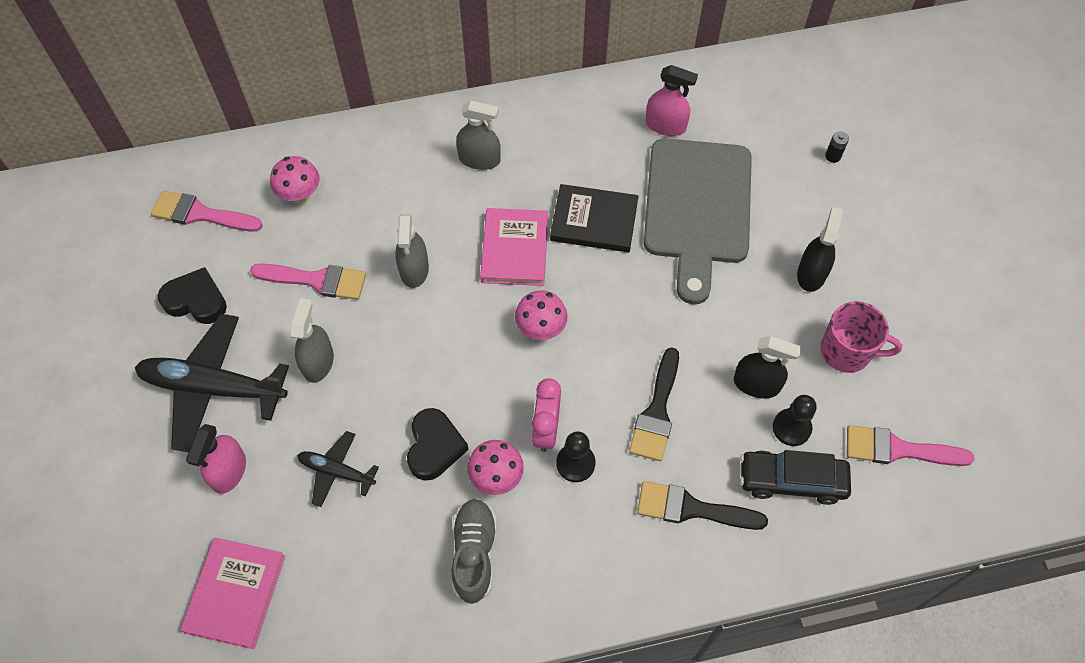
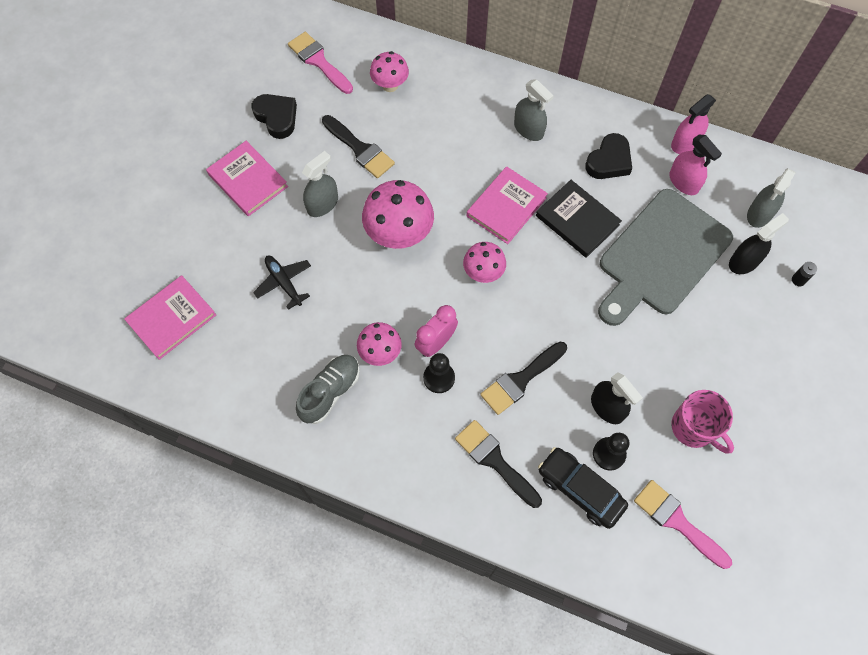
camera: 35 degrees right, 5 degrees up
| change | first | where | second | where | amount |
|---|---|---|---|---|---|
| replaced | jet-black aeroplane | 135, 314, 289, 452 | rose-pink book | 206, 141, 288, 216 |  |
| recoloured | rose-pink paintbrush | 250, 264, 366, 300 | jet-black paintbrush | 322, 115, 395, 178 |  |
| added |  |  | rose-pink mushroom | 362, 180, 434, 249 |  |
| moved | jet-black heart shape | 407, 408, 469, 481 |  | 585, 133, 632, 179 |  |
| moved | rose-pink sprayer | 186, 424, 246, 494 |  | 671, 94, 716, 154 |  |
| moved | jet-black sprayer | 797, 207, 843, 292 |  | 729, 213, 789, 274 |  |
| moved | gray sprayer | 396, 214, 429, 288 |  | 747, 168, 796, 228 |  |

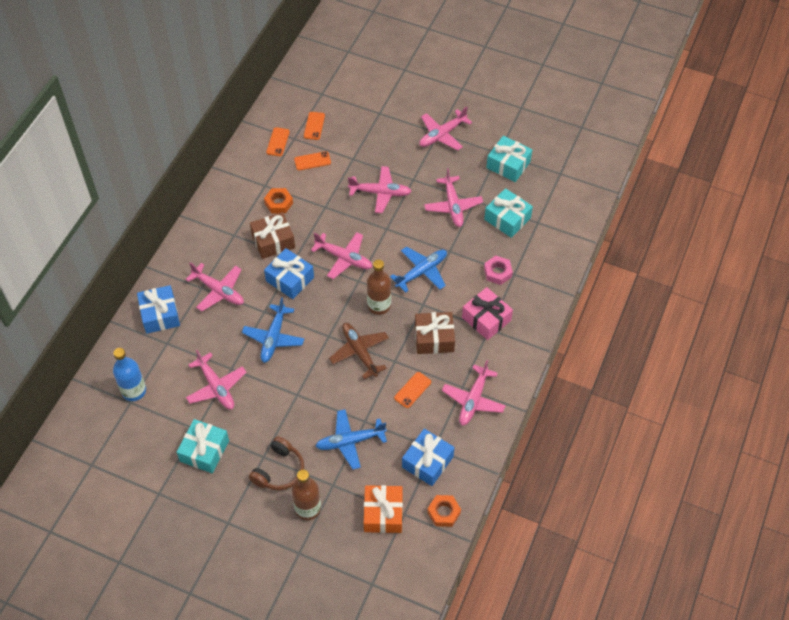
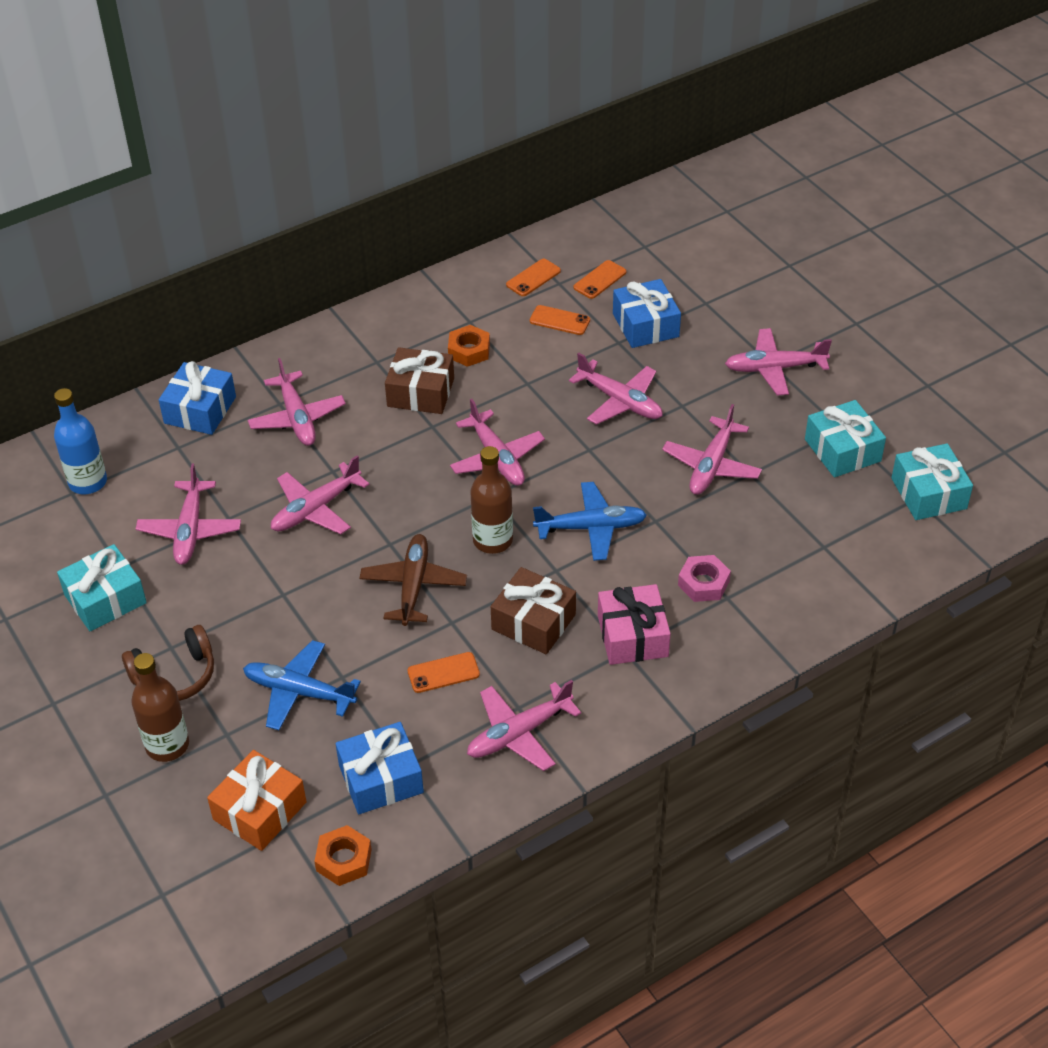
camera: 35 degrees right, 10 degrees down
| change | first | where | second | where | amount |
|---|---|---|---|---|---|
| recoloured | blue aeroplane | 242, 297, 304, 363 | rose-pink aeroplane | 271, 455, 370, 534 |  |
| moved | blue gift | 264, 248, 314, 299 |  | 613, 279, 681, 348 |  |
| moved | teal gift | 484, 188, 533, 238 |  | 891, 443, 973, 520 |  |

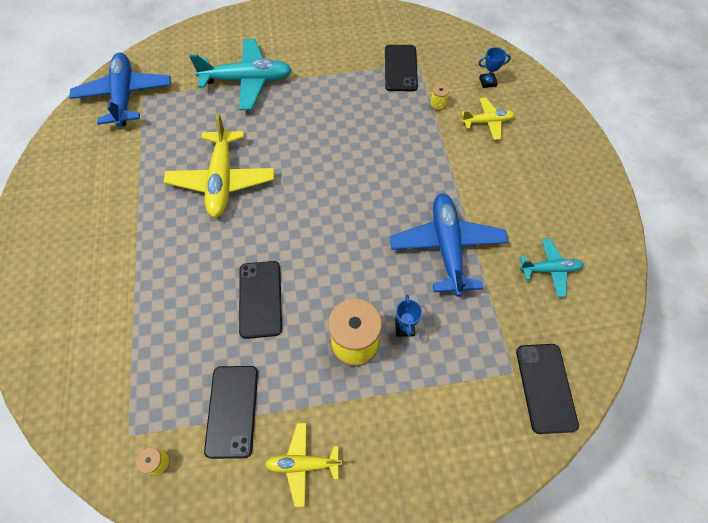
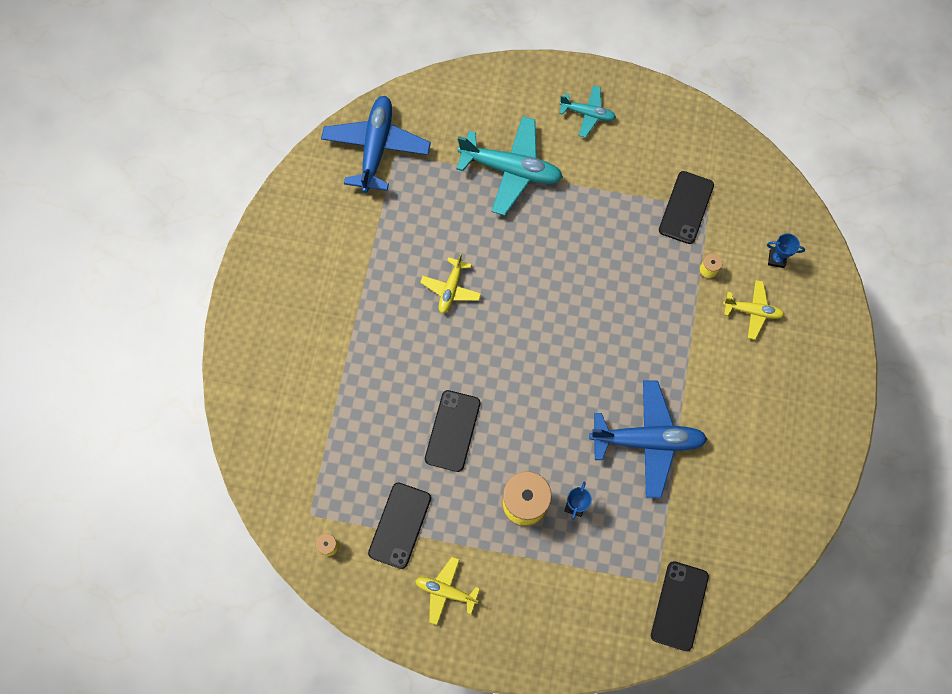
camera: 20 degrees right, 10 degrees up
| change | first | where | second | where | amount |
|---|---|---|---|---|---|
| resized | yellow aeroplane | 163, 113, 274, 217 |  | 420, 254, 481, 314 | x0.55 |
| moved | teal aeroplane | 520, 238, 584, 297 |  | 559, 85, 616, 138 |  |
| turned | blue aeroplane | 390, 193, 508, 297 |  | 589, 380, 707, 498 | 75 degrees clockwise |

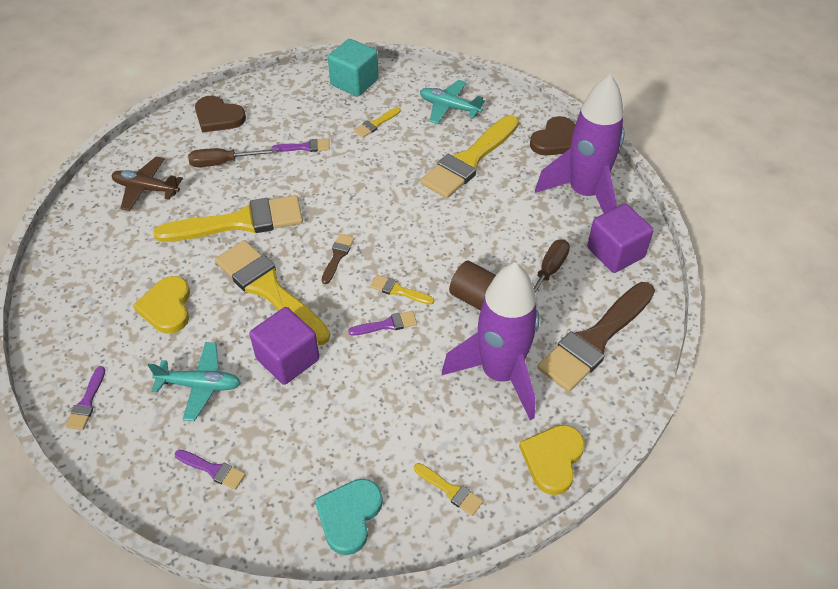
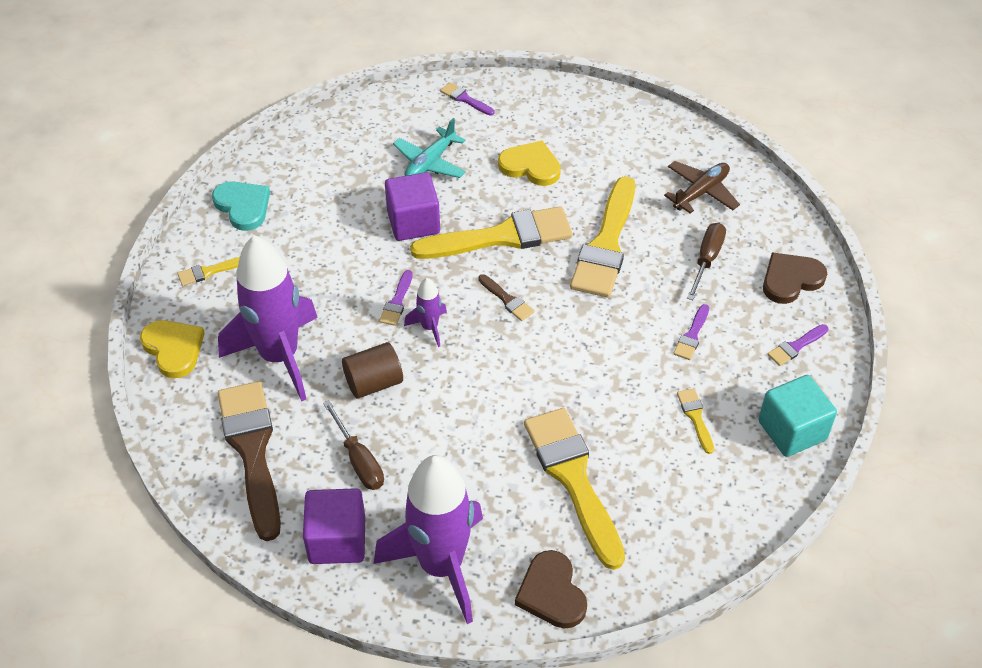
camera: 120 degrees right, 0 degrees up
| change | first | where | second | where | amount |
|---|---|---|---|---|---|
| replaced | yellow paintbrush | 370, 275, 434, 305 | royal purple spaceship | 404, 278, 447, 347 |  |
| moved | royal purple paintbrush | 175, 449, 246, 490 |  | 767, 324, 829, 366 |  |
| removed | teal aeroplane | 420, 80, 485, 124 |  |  |  |

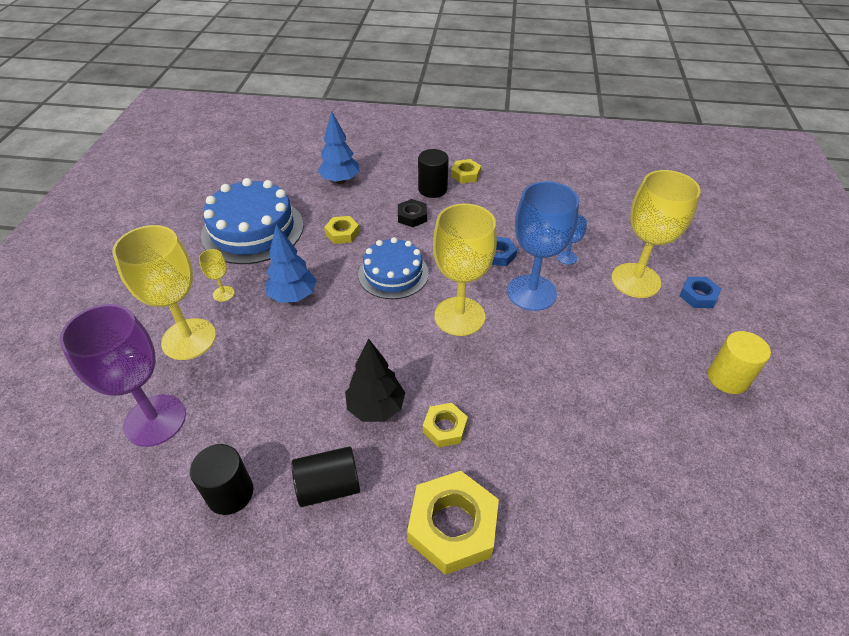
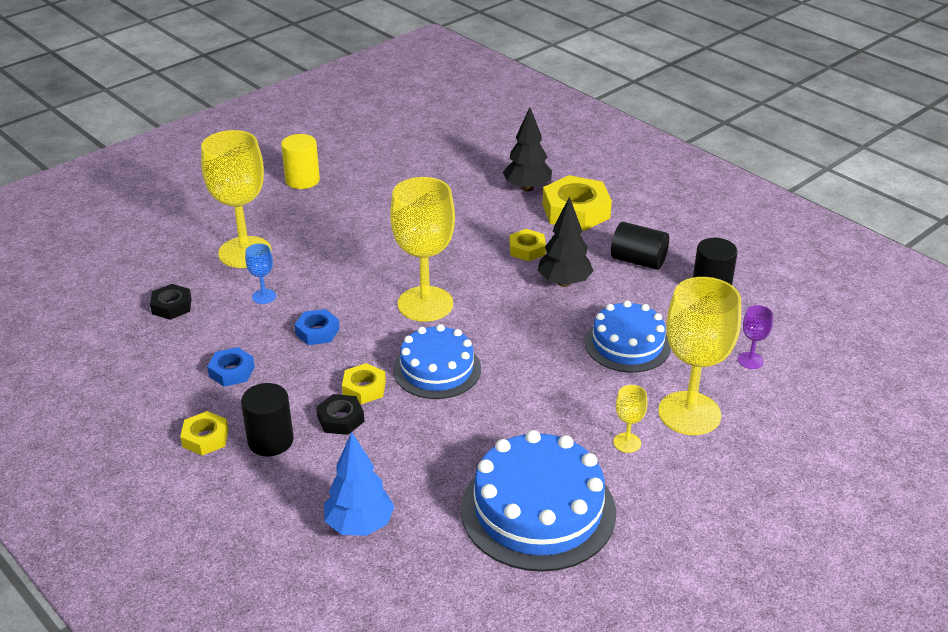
camera: 140 degrees left, 10 degrees down
| change | first | where | second | where | amount |
|---|---|---|---|---|---|
| added |  |  | jet-black hex nut | 150, 284, 192, 320 |  |
| moved | blue hex nut | 679, 277, 721, 308 |  | 207, 347, 255, 387 |  |
| moved | yellow hex nut | 324, 216, 360, 244 |  | 342, 363, 386, 404 |  |
| added |  |  | jet-black toy tree | 503, 107, 552, 191 |  |
| added |  |  | blue cake | 585, 300, 671, 373 |  |
| resized | royal purple chalice | 59, 304, 186, 447 |  | 738, 305, 773, 369 | x0.43 |
| removed | blue toy tree | 265, 224, 317, 303 |  |  |  |
| removed | blue chalice | 507, 181, 579, 311 |  |  |  |

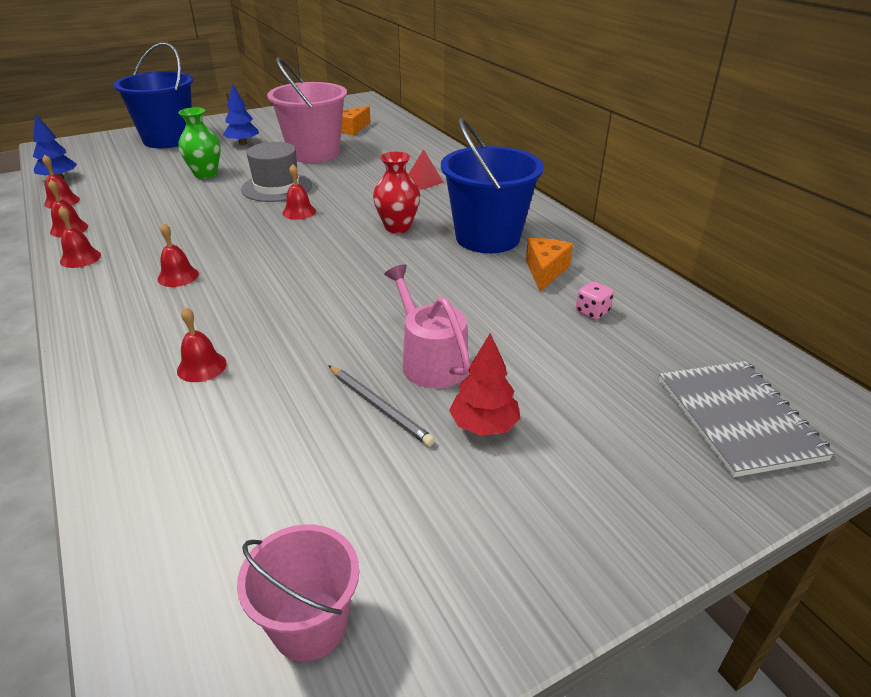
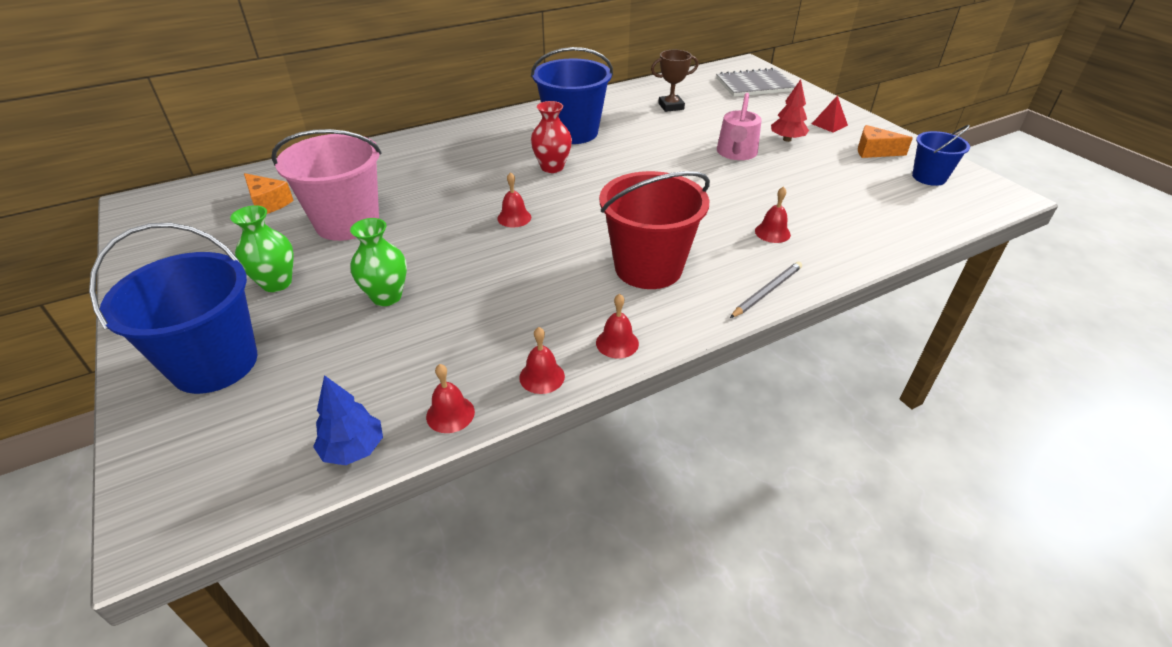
camera: 90 degrees left, 5 degrees up
| change | first | where | second | where | amount |
|---|---|---|---|---|---|
| replaced | blue toy tree | 223, 84, 259, 145 | green flower vase | 230, 205, 294, 292 |  |
| replaced | scarlet hand bell | 158, 223, 199, 287 | scarlet bucket | 599, 171, 710, 289 |  |
| replaced | rose-pink game die | 576, 281, 614, 320 | dark brown award cup | 651, 50, 698, 112 |  |
| turned | rose-pink watering pot | 384, 265, 471, 388 |  | 717, 93, 762, 160 | 45 degrees counterclockwise |
| moved | gray wooden pencil | 328, 365, 435, 446 |  | 730, 261, 802, 318 |  |
| moved | scarlet pyramid shape | 408, 149, 444, 190 |  | 812, 96, 848, 133 |  |
| moved | bright orange cheese wedge | 526, 238, 573, 291 |  | 858, 125, 913, 158 |  |
| recoloured | rose-pink bucket | 237, 524, 359, 662 | blue bucket | 912, 125, 970, 186 |  |
| removed | gray hat | 241, 142, 312, 202 |  |  |  |

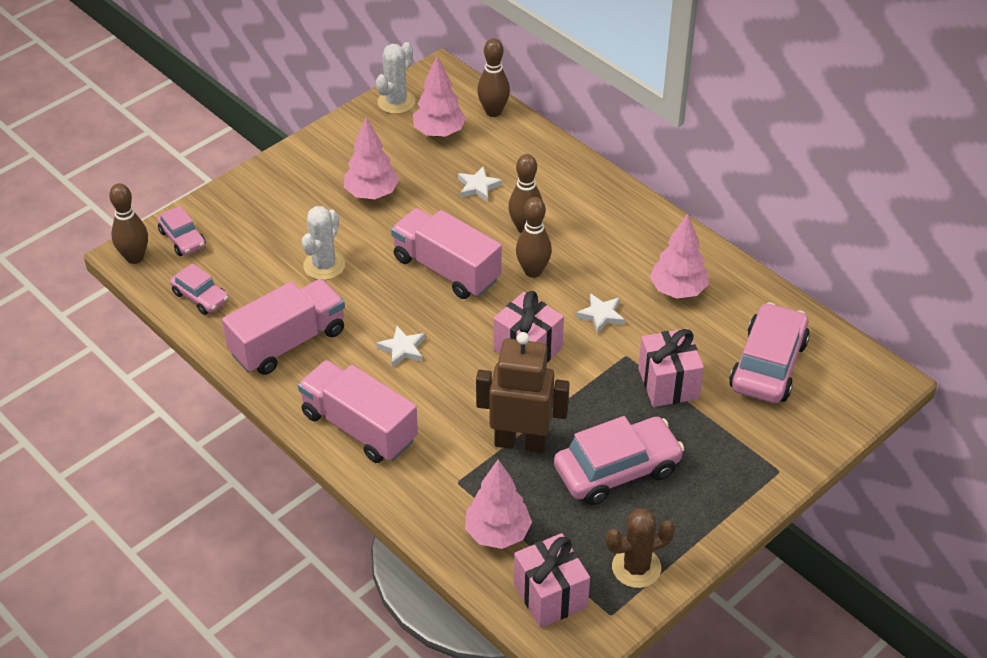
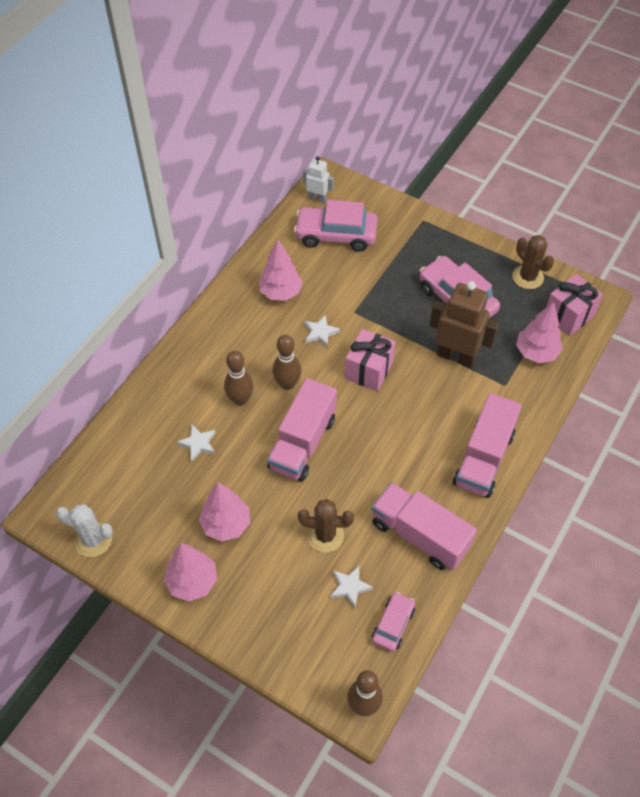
camera: 105 degrees left, 10 degrees up
| change | first | where | second | where | amount |
|---|---|---|---|---|---|
| moved | rose-pink toy tree | 413, 56, 466, 137 |  | 164, 543, 217, 601 |  |
| recoloured | snow-white cactus | 302, 206, 345, 280 | dark brown cactus | 298, 499, 354, 552 |  |
| added |  |  | snow-white toy robot | 303, 156, 334, 203 |  |
| moved | snow-white star | 376, 326, 425, 368 |  | 330, 566, 373, 608 |  |
| turned | dark brown toy robot | 476, 332, 569, 453 |  | 429, 281, 499, 368 | 120 degrees clockwise |
| removed | rose-pink automobile | 157, 206, 206, 256 |  |  |  |
| removed | dark brown skittle | 477, 38, 510, 117 |  |  |  |
| removed | rose-pink gift | 638, 328, 704, 407 |  |  |  |

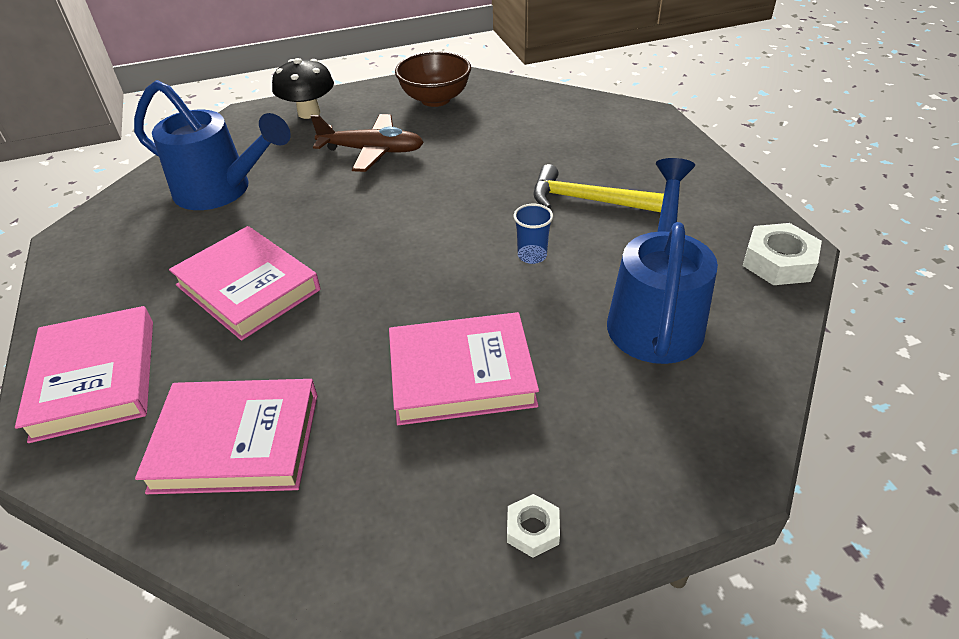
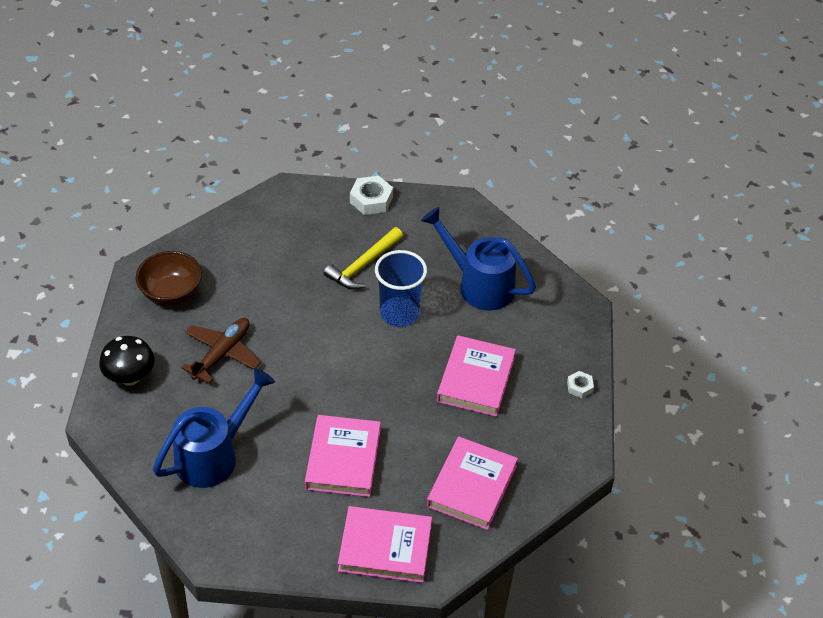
camera: 70 degrees left, 5 degrees up
| change | first | where | second | where | amount |
|---|---|---|---|---|---|
| turned | rose-pink book | 169, 226, 321, 341 |  | 305, 415, 381, 497 | 60 degrees counterclockwise |
| moved | snow-white hex nut | 743, 223, 822, 285 |  | 350, 176, 393, 215 |  |
| resized | blue cup | 514, 204, 553, 264 |  | 375, 250, 427, 327 | x2.05 |

